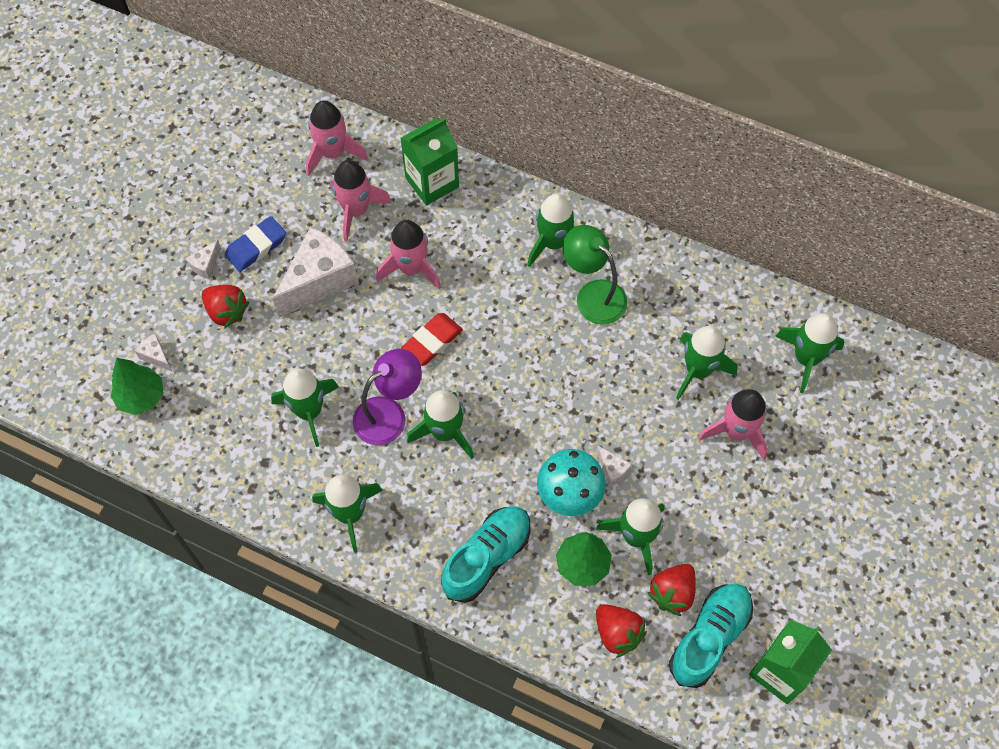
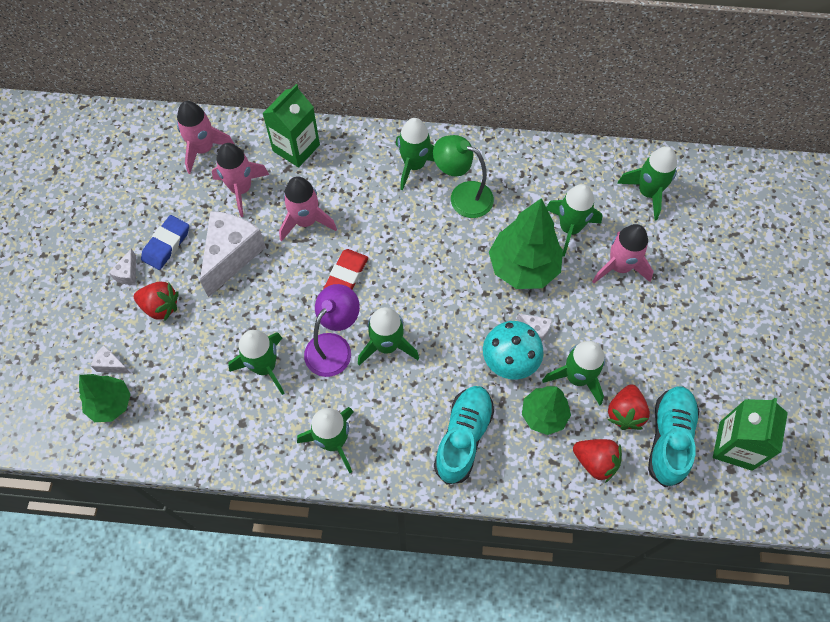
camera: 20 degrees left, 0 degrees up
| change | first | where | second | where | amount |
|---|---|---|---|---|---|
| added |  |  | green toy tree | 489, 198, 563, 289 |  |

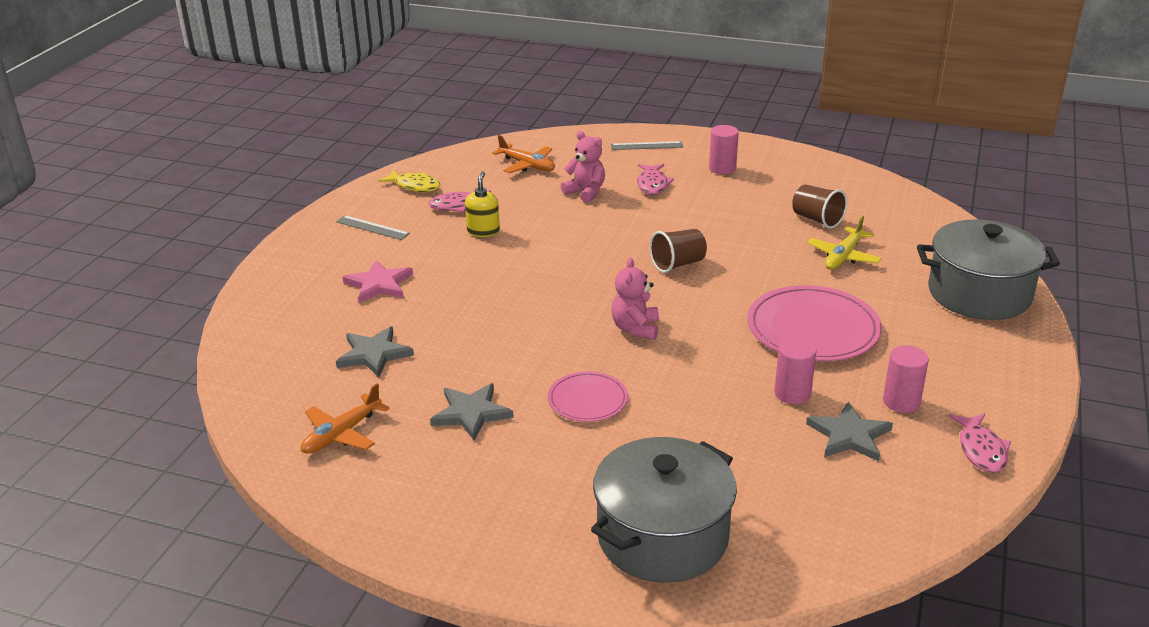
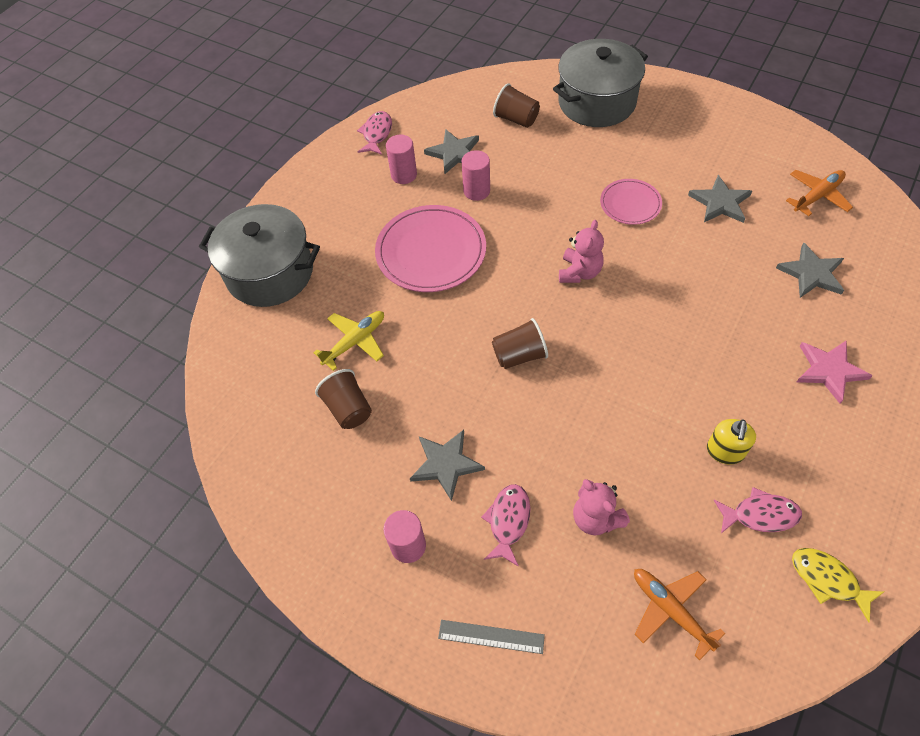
camera: 165 degrees left, 25 degrees up
| change | first | where | second | where | amount |
|---|---|---|---|---|---|
| added |  |  | gray star | 410, 430, 485, 501 |  |
| added |  |  | dark brown cup | 493, 83, 540, 128 |  |
| removed | gray ruler | 336, 215, 410, 240 |  |  |  |

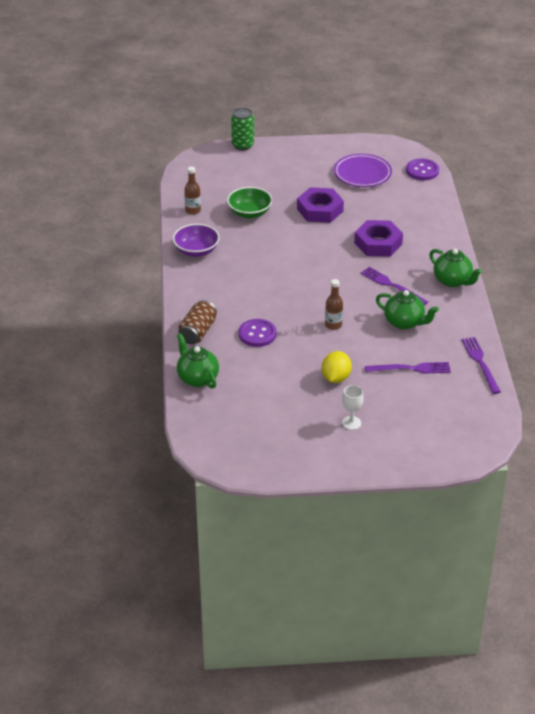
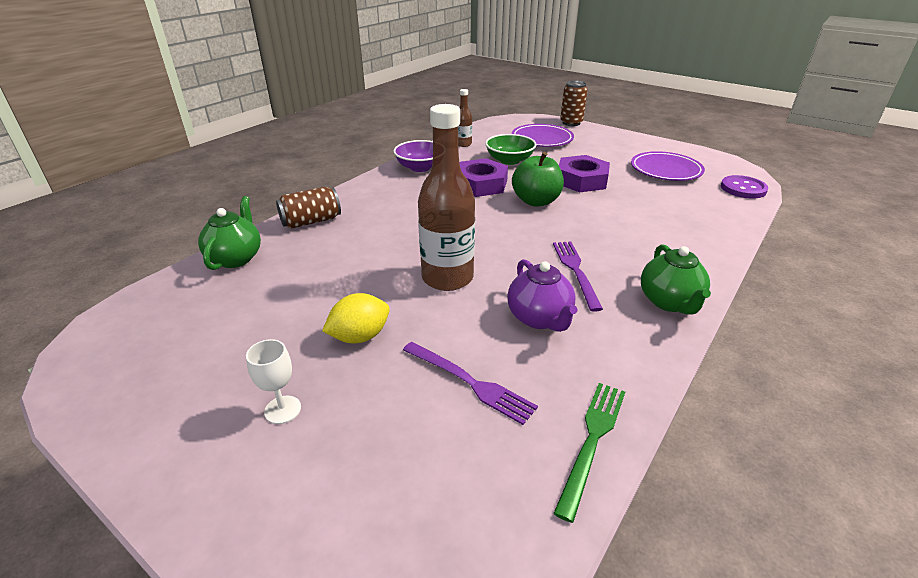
camera: 40 degrees right, 5 degrees down
| change | first | where | second | where | amount |
|---|---|---|---|---|---|
| resized | dark brown flask | 325, 279, 343, 330 |  | 418, 104, 475, 291 | x2.05 |
| moved | royal purple hex nut | 354, 220, 403, 257 |  | 459, 158, 508, 197 |  |
| recoloured | green teapot | 376, 290, 439, 330 | royal purple teapot | 507, 259, 577, 332 |  |
| added |  |  | royal purple plate | 512, 124, 574, 147 |  |
| added |  |  | green apple fruit | 512, 152, 564, 207 |  |
| recoloured | royal purple fork | 461, 337, 501, 394 | green fork | 553, 383, 625, 523 |  |
| recoloured | green soda can | 231, 108, 254, 150 | dark brown soda can | 560, 80, 588, 126 |  |
| removed | royal purple sewing button | 239, 319, 277, 347 |  |  |  |

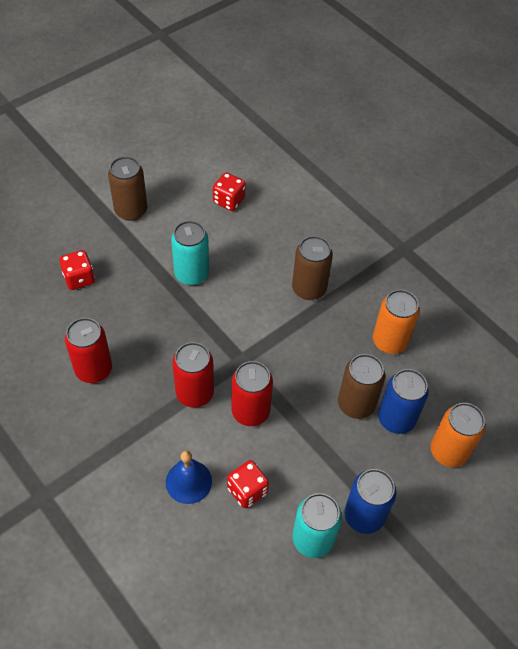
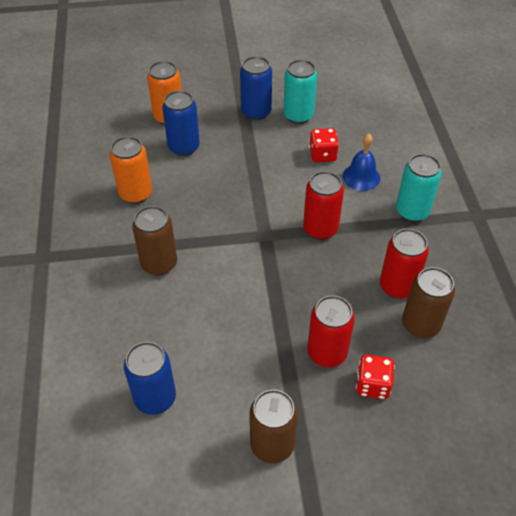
camera: 145 degrees left, 5 degrees down
| change | first | where | second | where | amount |
|---|---|---|---|---|---|
| replaced | scarlet game die | 213, 172, 246, 211 | blue soda can | 124, 342, 176, 415 |  |
| moved | scarlet soda can | 231, 361, 273, 426 |  | 307, 295, 355, 367 |  |
| moved | teal soda can | 171, 221, 209, 285 |  | 396, 154, 442, 222 |  |
| moved | dark brown soda can | 338, 354, 385, 419 |  | 402, 267, 455, 338 |  |

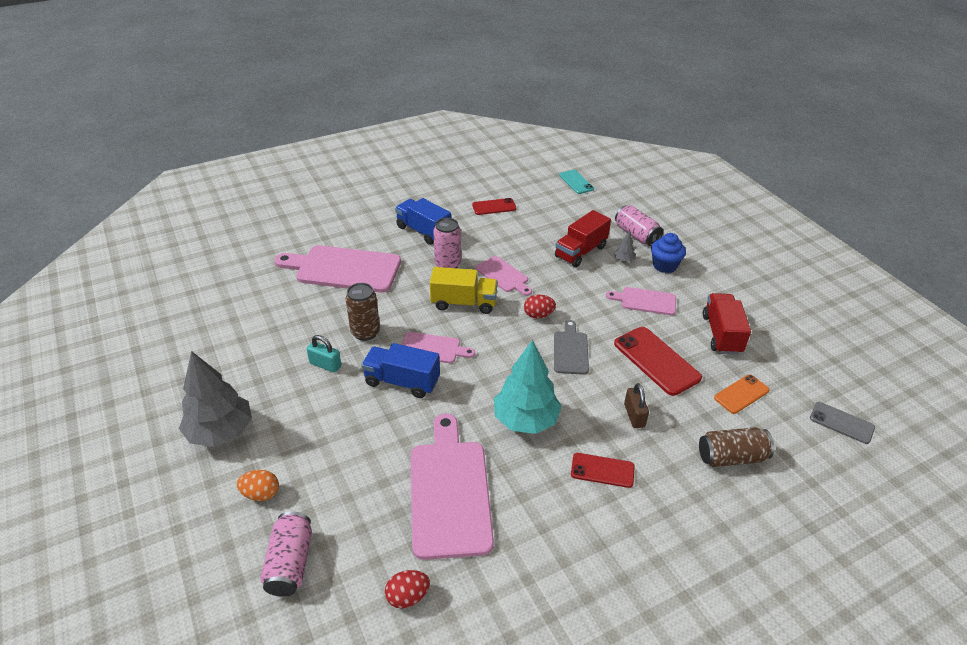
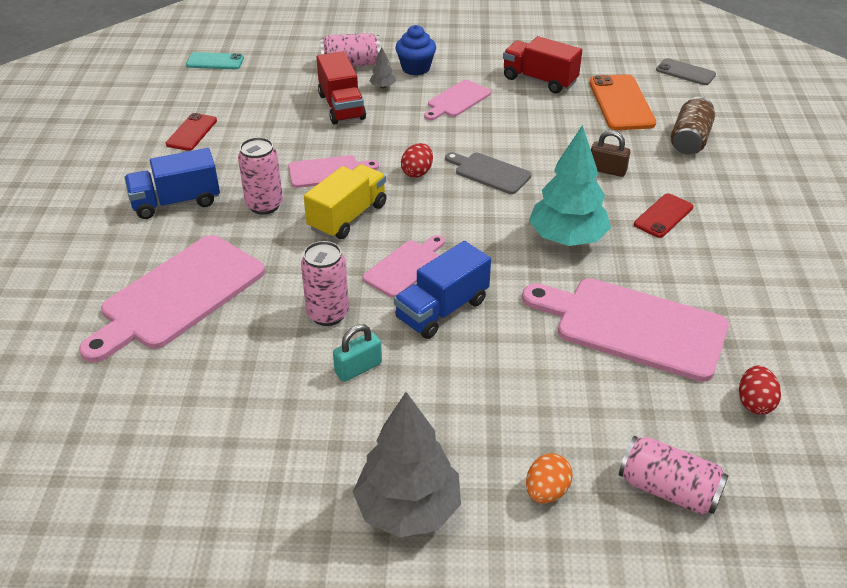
camera: 60 degrees left, 0 degrees up
| change | first | where | second | where | amount |
|---|---|---|---|---|---|
| recoloured | dark brown soda can | 346, 283, 380, 341 | rose-pink soda can | 301, 241, 349, 326 |  |
| resized | bright orange mobile phone | 714, 374, 770, 414 |  | 589, 74, 656, 130 | x1.66 |
| turned | gray mobile phone | 810, 402, 875, 444 |  | 656, 58, 716, 85 | 60 degrees clockwise |
| removed | scarlet mobile phone | 614, 327, 702, 396 |  |  |  |

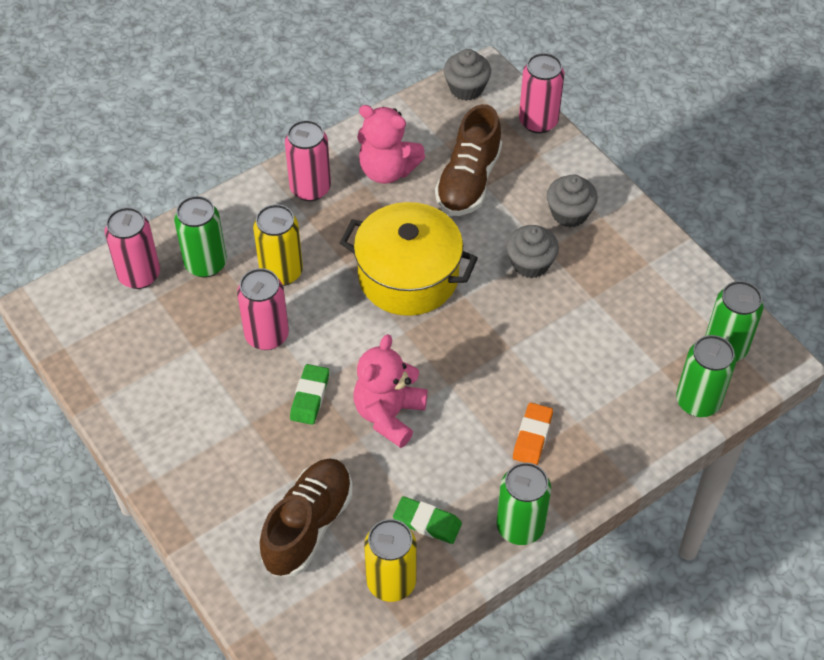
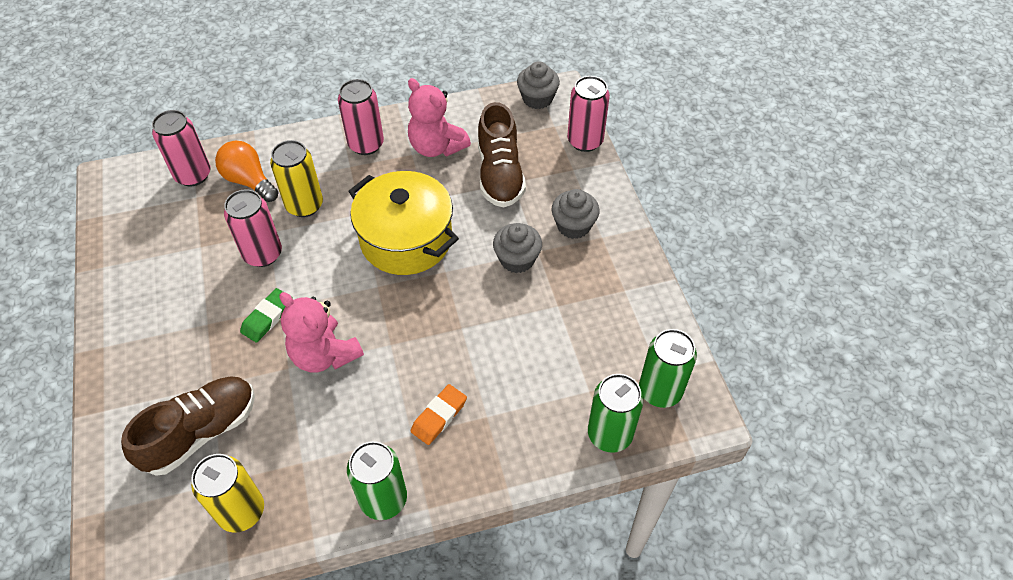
camera: 20 degrees right, 0 degrees up
| change | first | where | second | where | amount |
|---|---|---|---|---|---|
| replaced | green soda can | 174, 196, 227, 278 | bright orange light bulb | 215, 141, 278, 202 |  |
| turned | rose-pink stuffed bear | 354, 334, 428, 448 |  | 280, 292, 364, 373 | 90 degrees counterclockwise |
| turned | dark brown lace-up shoe | 435, 104, 502, 216 |  | 478, 102, 526, 208 | 45 degrees counterclockwise |
| removed | green gum eraser | 393, 496, 462, 544 |  |  |  |

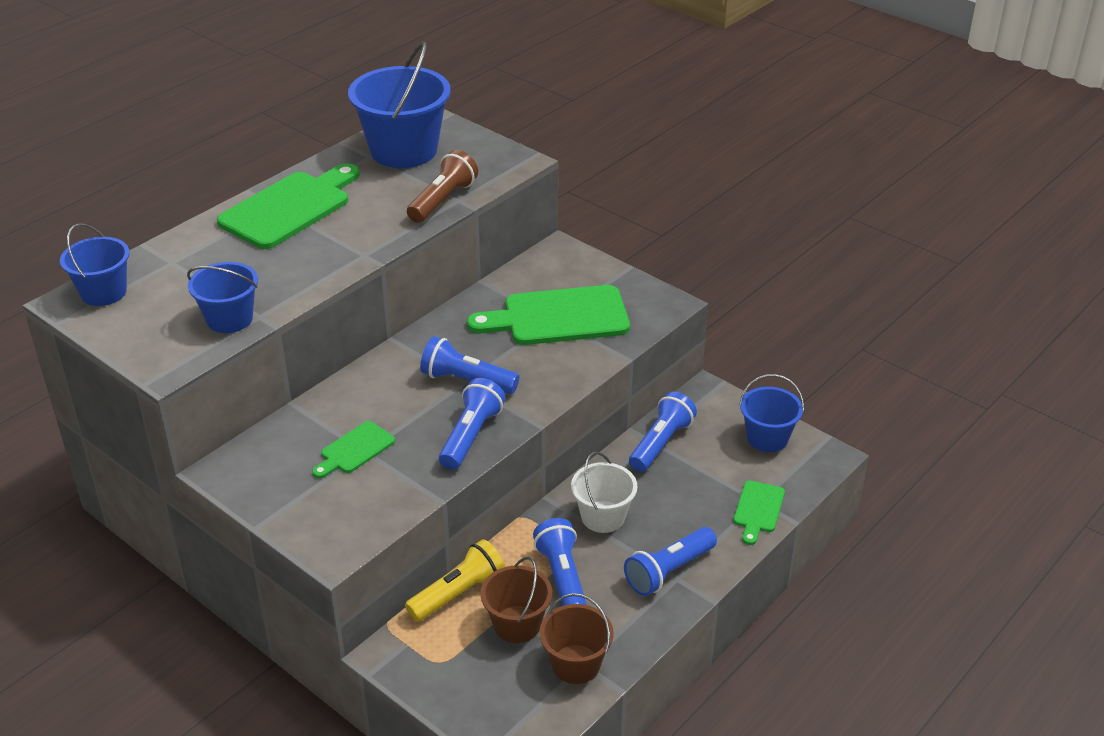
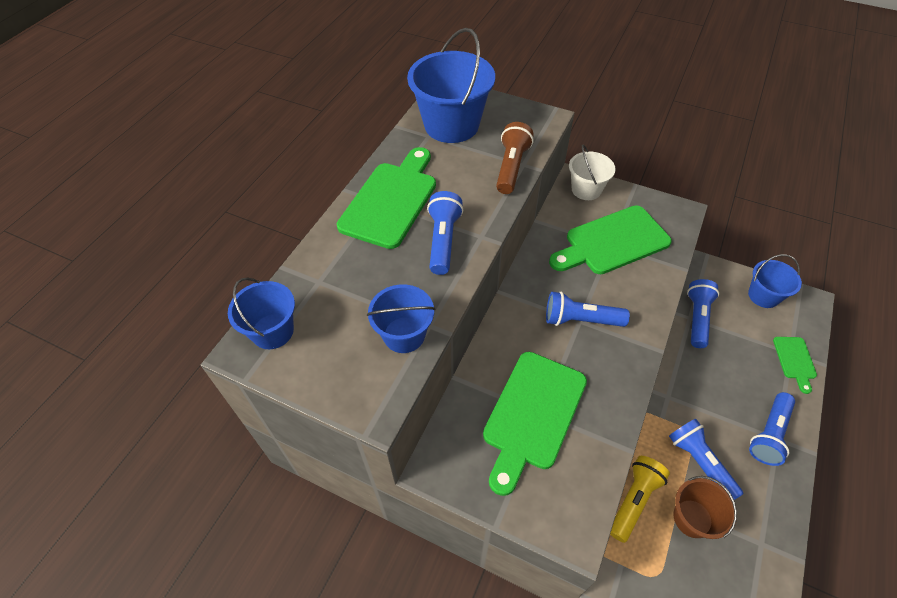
camera: 15 degrees left, 15 degrees up
| change | first | where | second | where | amount |
|---|---|---|---|---|---|
| moved | blue flashlight | 439, 378, 506, 470 |  | 427, 191, 463, 275 |  |
| resized | green cutting board | 312, 421, 395, 478 |  | 483, 352, 587, 496 | x1.97 |
| moved | snow-white bucket | 571, 452, 638, 533 |  | 569, 145, 616, 200 |  |
| removed | dark brown bucket | 540, 593, 614, 684 |  |  |  |

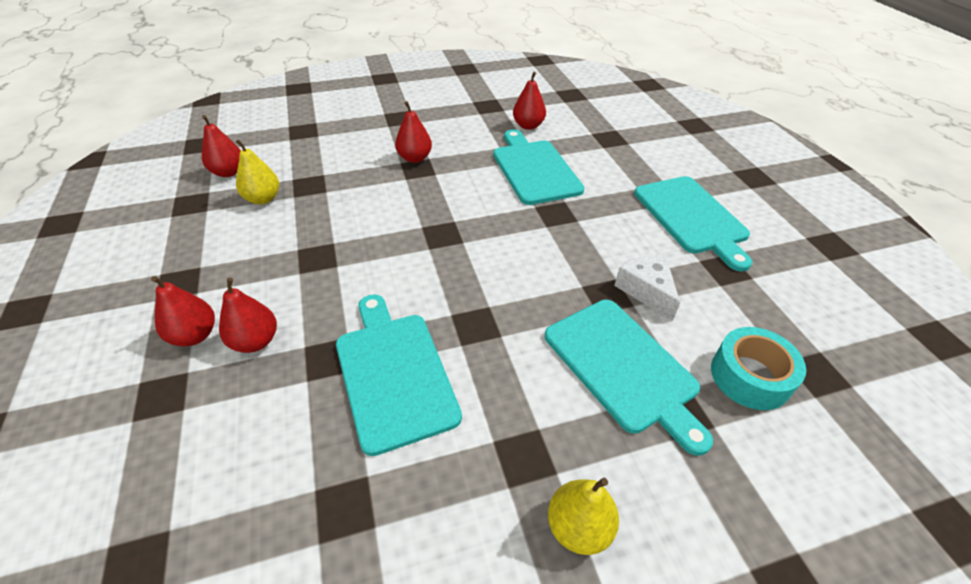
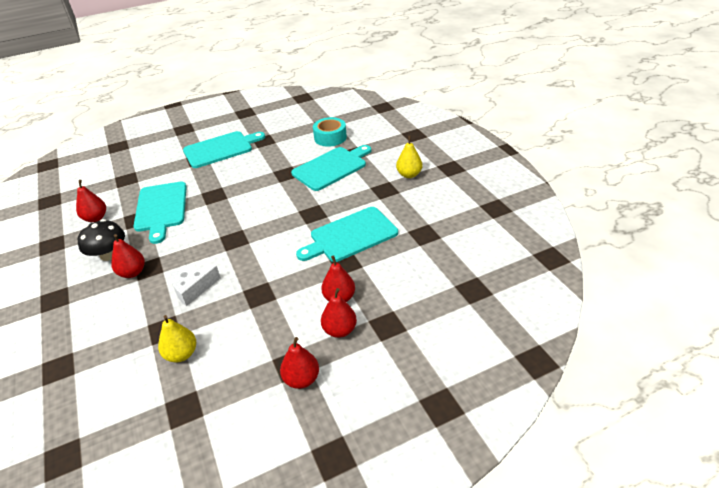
camera: 95 degrees left, 5 degrees down
| change | first | where | second | where | amount |
|---|---|---|---|---|---|
| added |  |  | jet-black mushroom | 78, 219, 125, 261 |  |
| turned | teal cutting board | 493, 129, 585, 205 |  | 133, 182, 187, 244 | 75 degrees counterclockwise |
| moved | snow-white cheese wedge | 614, 254, 680, 321 |  | 170, 266, 221, 306 |  |
| moved | scarlet pear fruit | 202, 115, 241, 177 |  | 280, 337, 319, 389 |  |

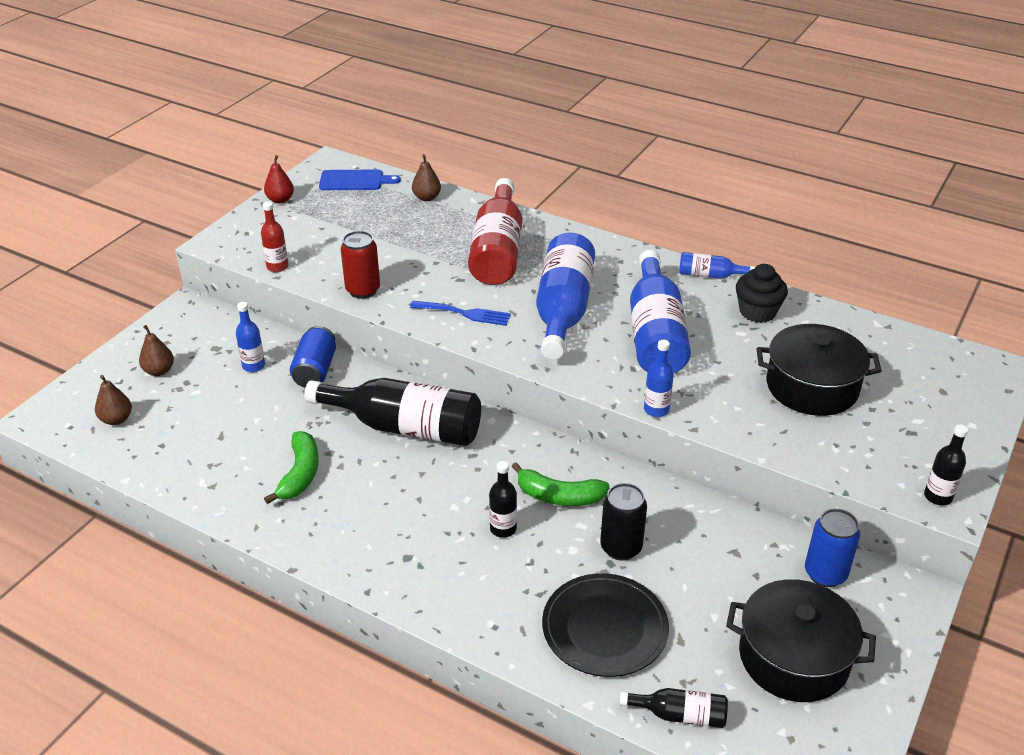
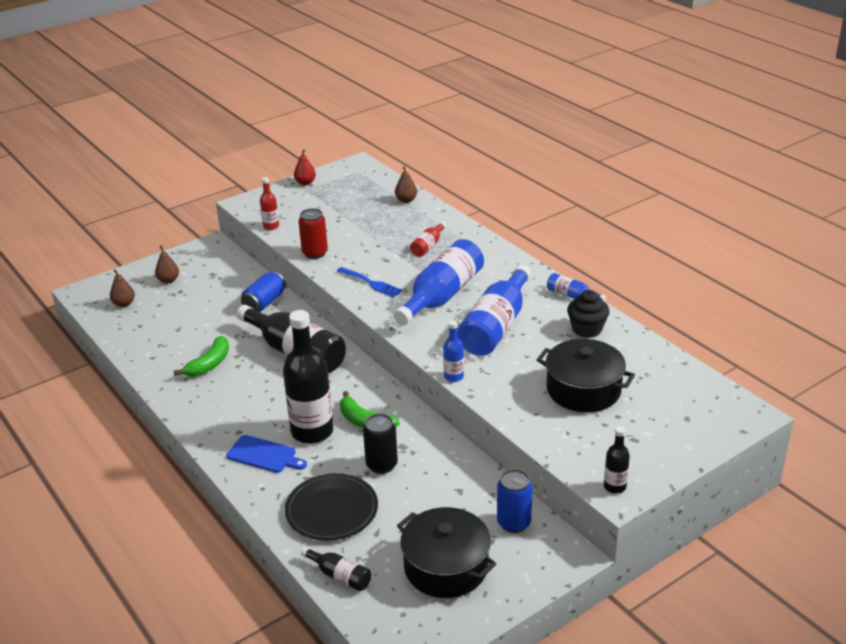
camera: 25 degrees right, 5 degrees down
| change | first | where | second | where | amount |
|---|---|---|---|---|---|
| moved | blue cutting board | 319, 169, 401, 190 |  | 226, 435, 307, 473 |  |
| resized | jet-black flask | 489, 461, 517, 538 |  | 283, 310, 333, 444 | x2.15 |
| resized | scarlet flask | 468, 178, 522, 285 |  | 410, 222, 446, 257 | x0.47 |
| removed | blue flask | 236, 302, 265, 372 |  |  |  |

